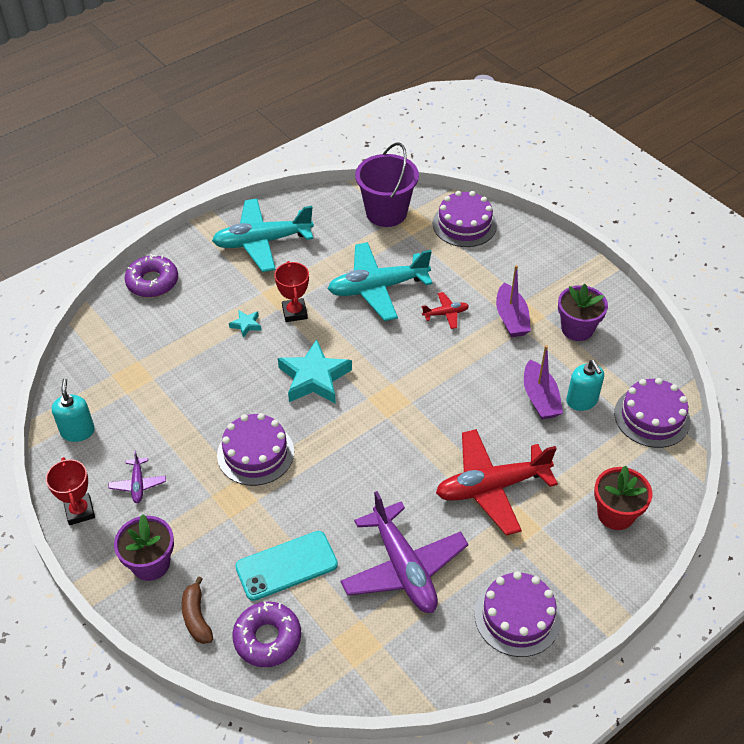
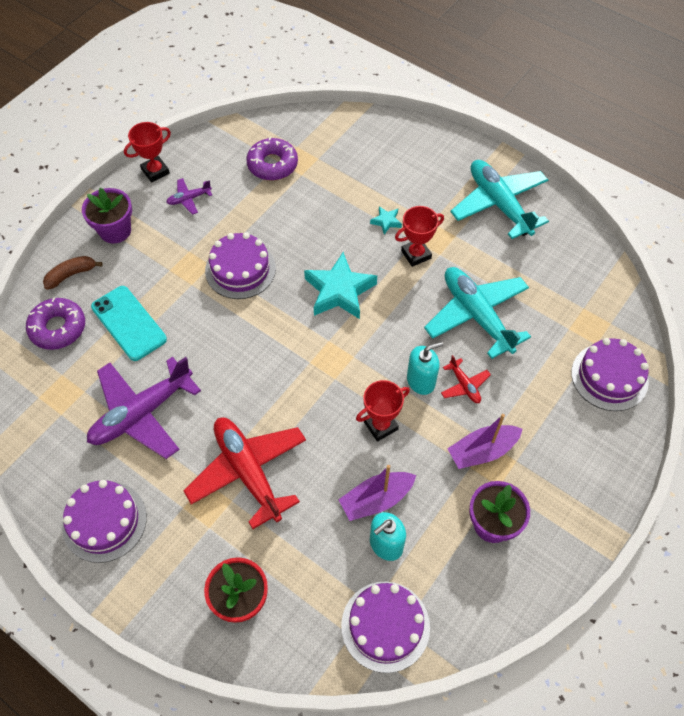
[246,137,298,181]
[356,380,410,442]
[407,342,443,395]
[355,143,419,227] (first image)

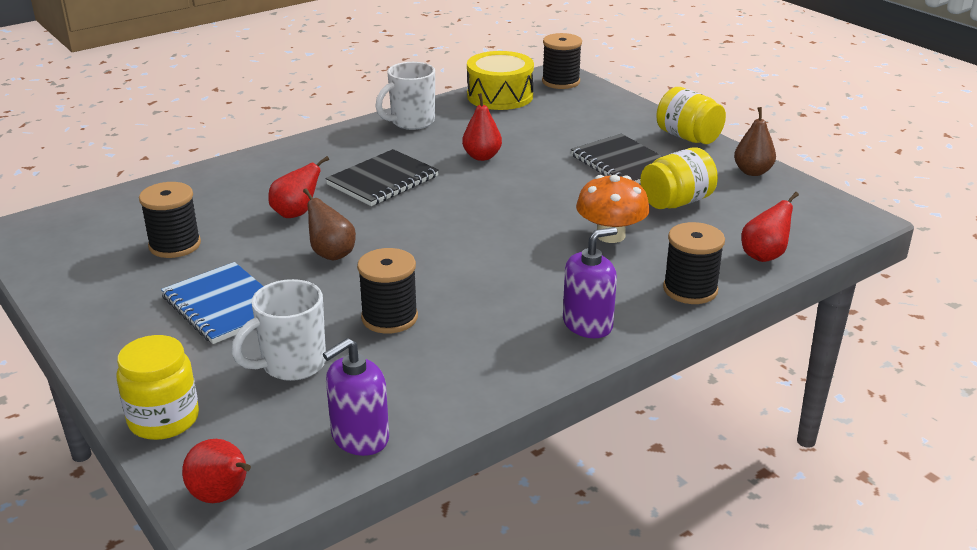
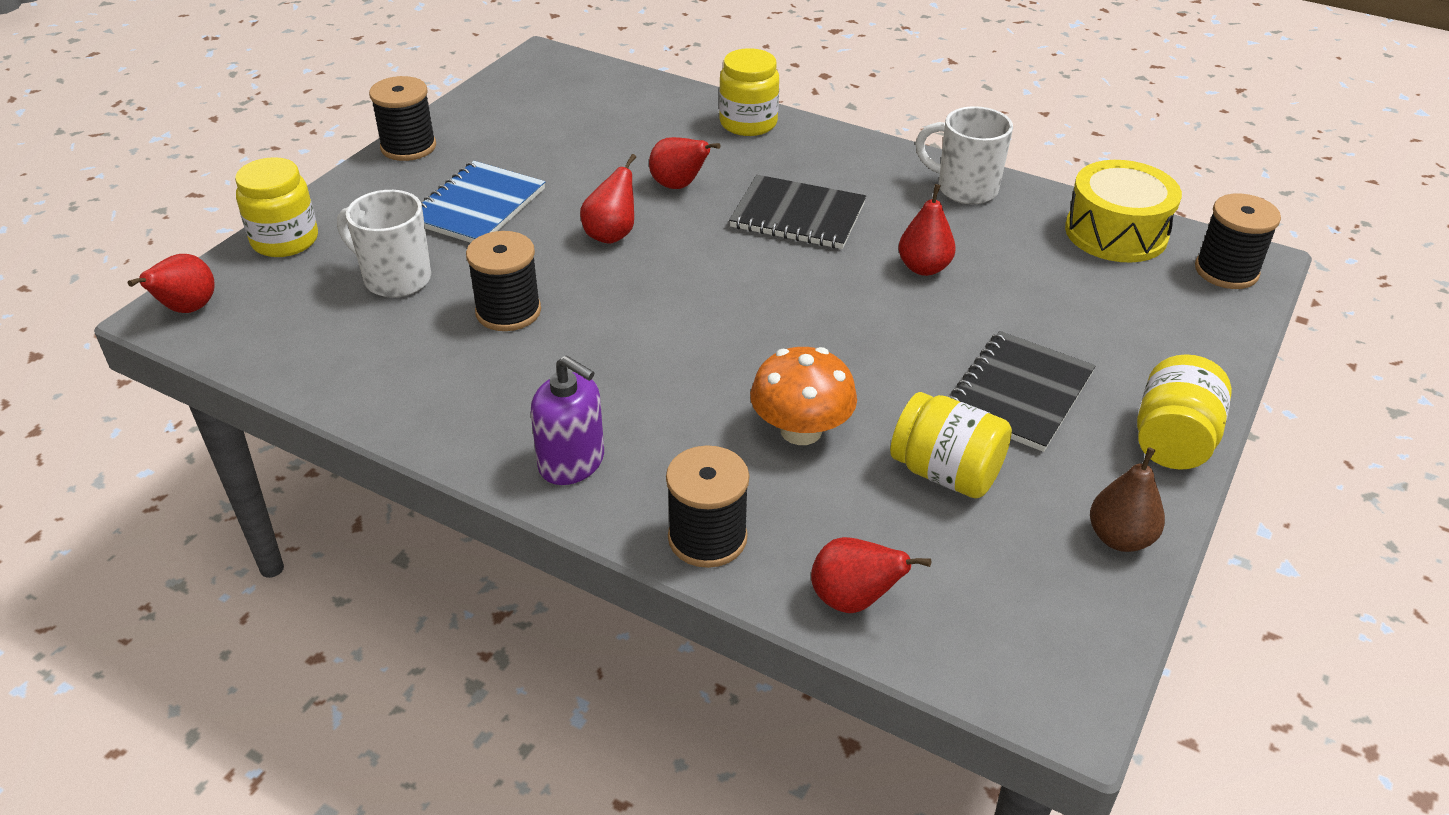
[369,76,436,161]
[580,154,636,244]
[719,48,779,136]
[323,338,389,456] (first image)

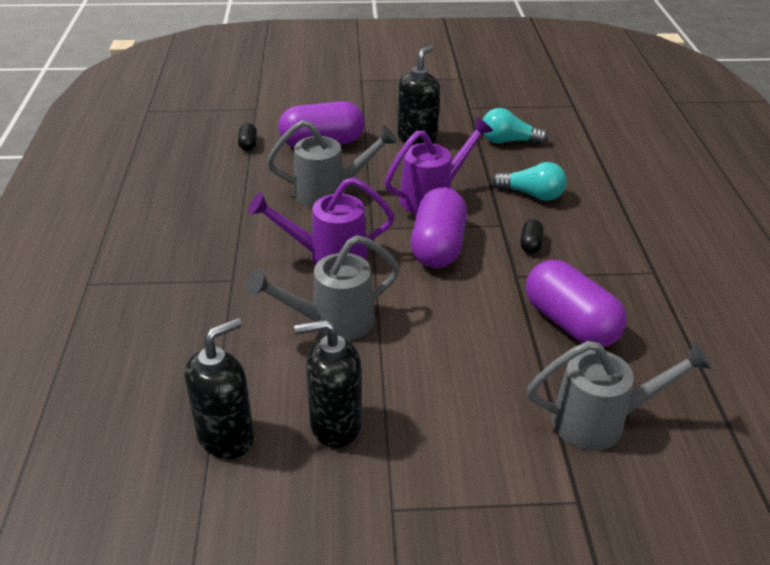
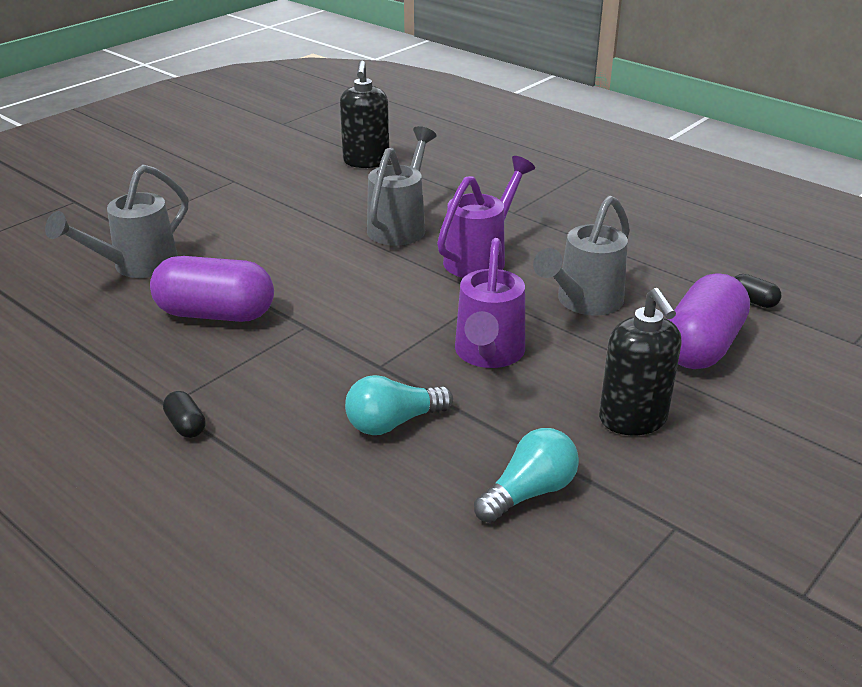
[163,391,206,438]
[294,319,362,448] (first image)
[411,187,467,268] (first image)

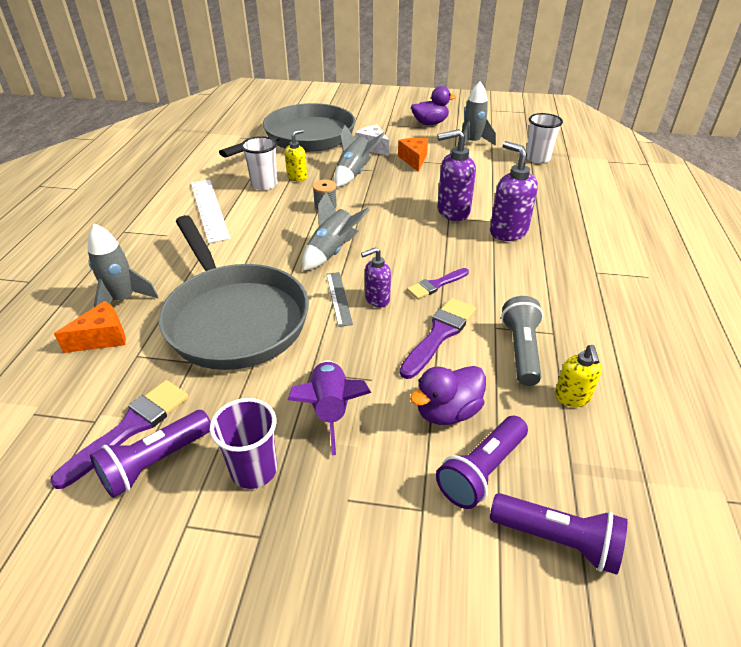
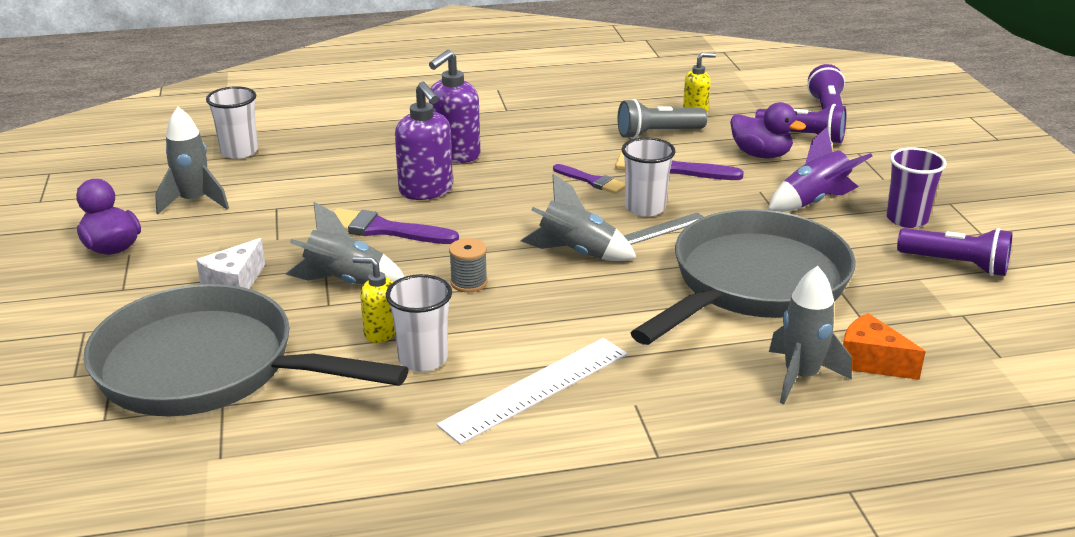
[333,208,459,244]
[622,137,676,216]
[398,138,428,172] (first image)

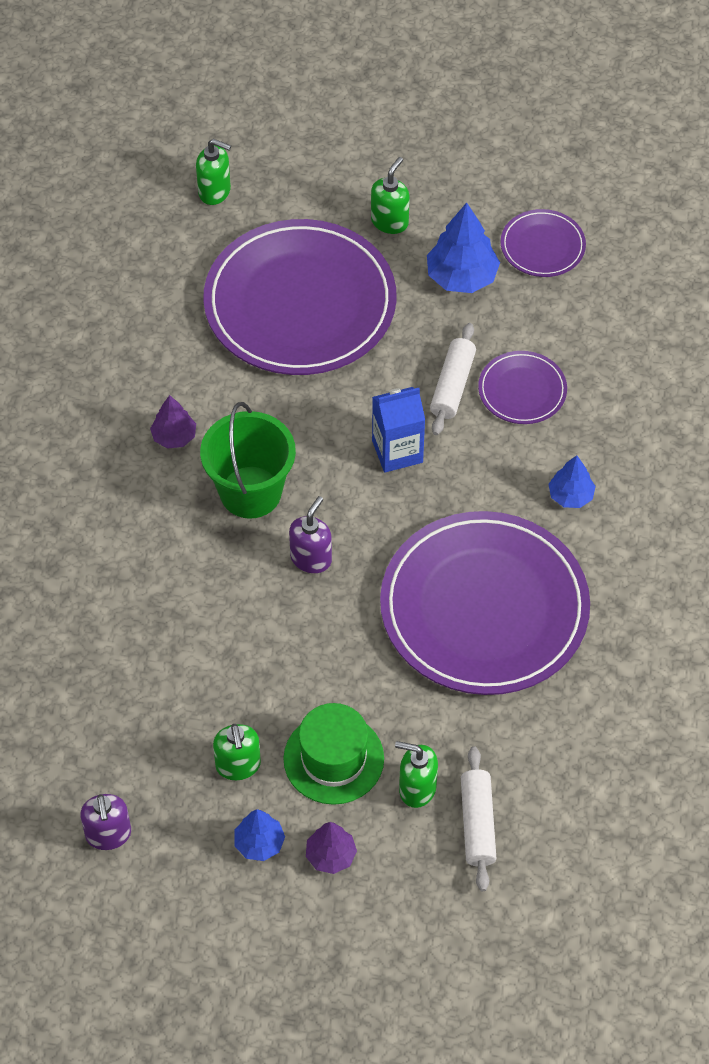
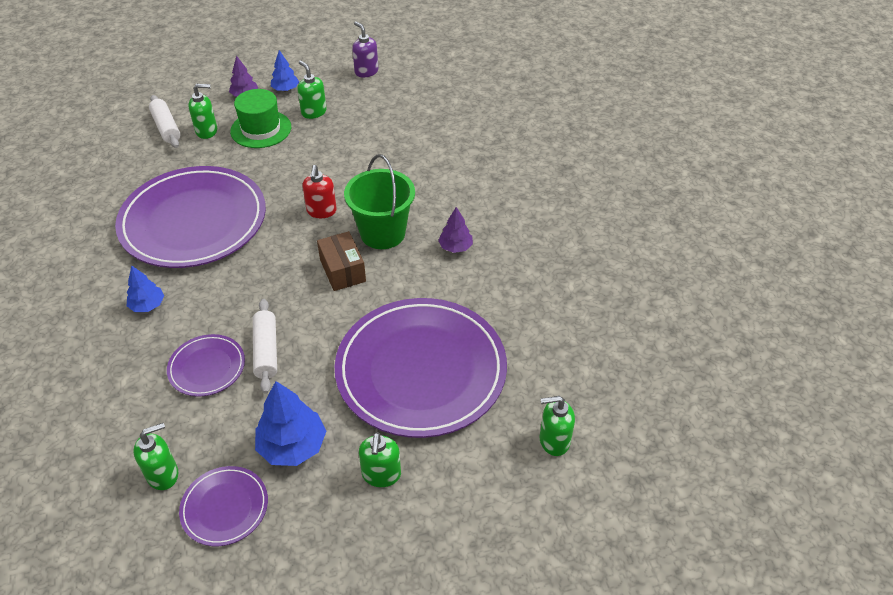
[133,423,178,490]
[303,165,337,218]
[317,231,366,291]
[372,387,425,473] (first image)

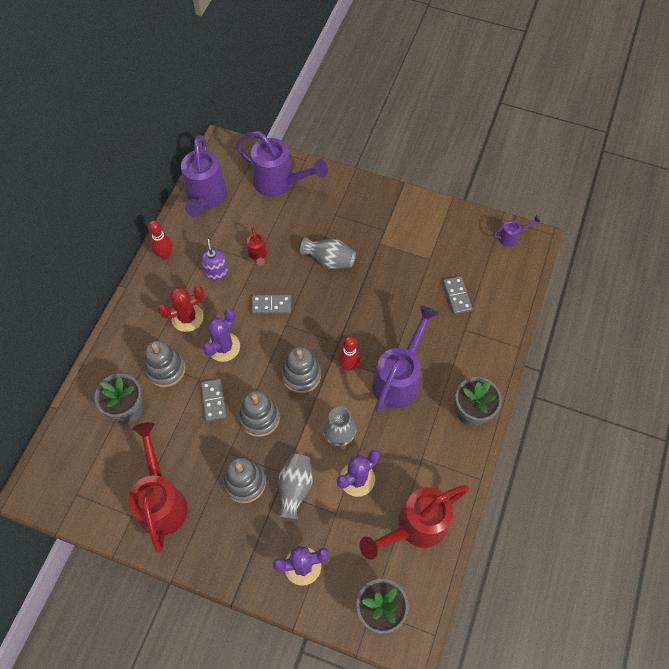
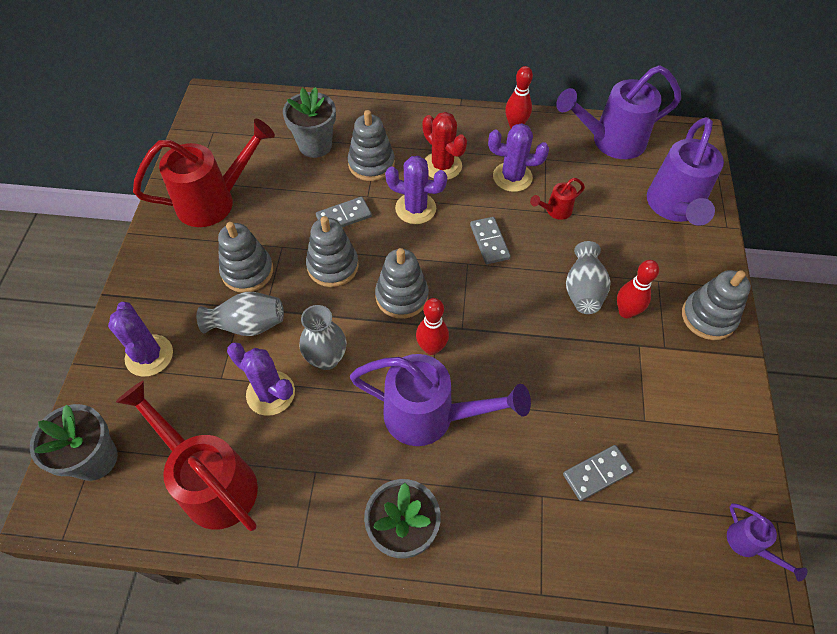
[488,123,549,192]
[617,260,659,318]
[682,270,751,340]

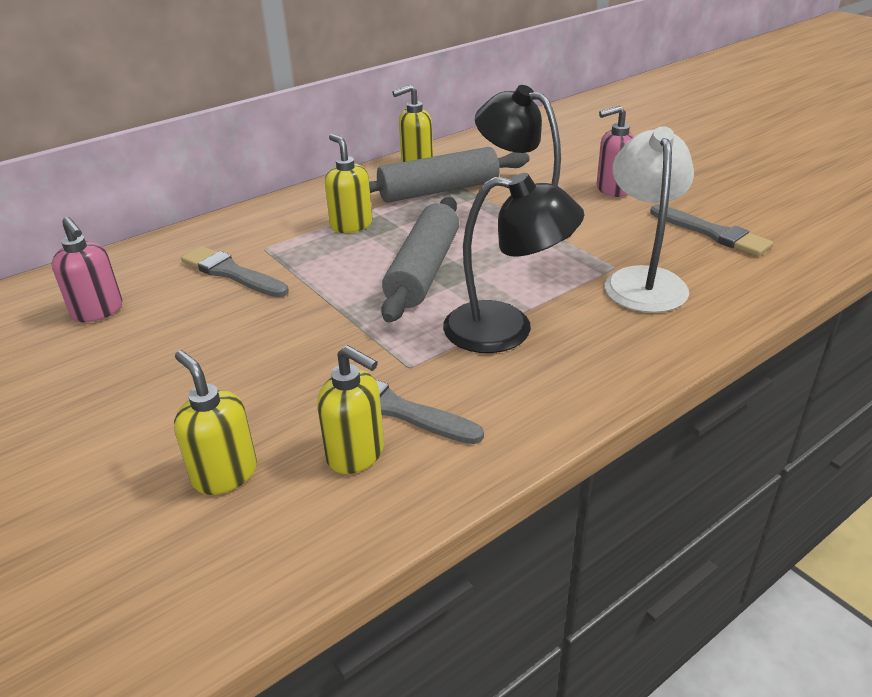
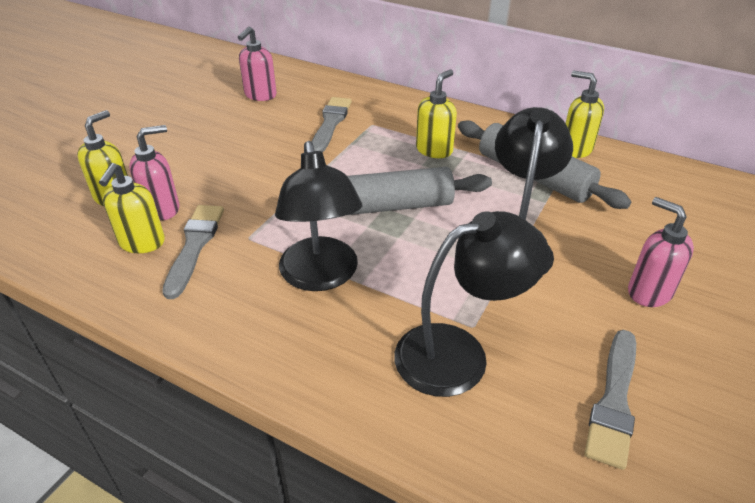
[129,125,180,221]
[394,211,549,397]

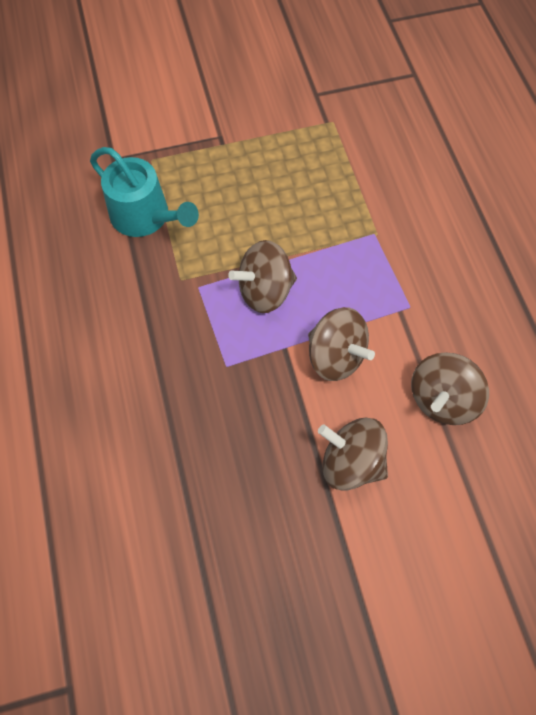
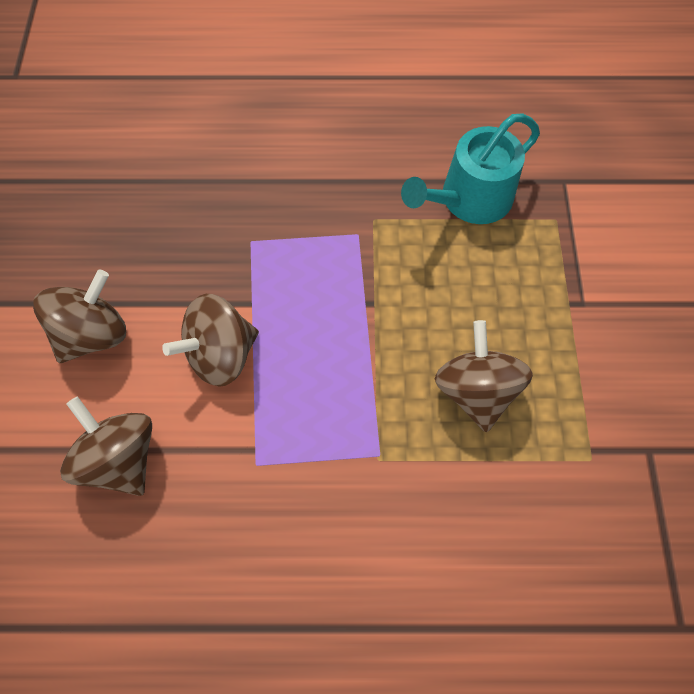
[434,320,533,432]

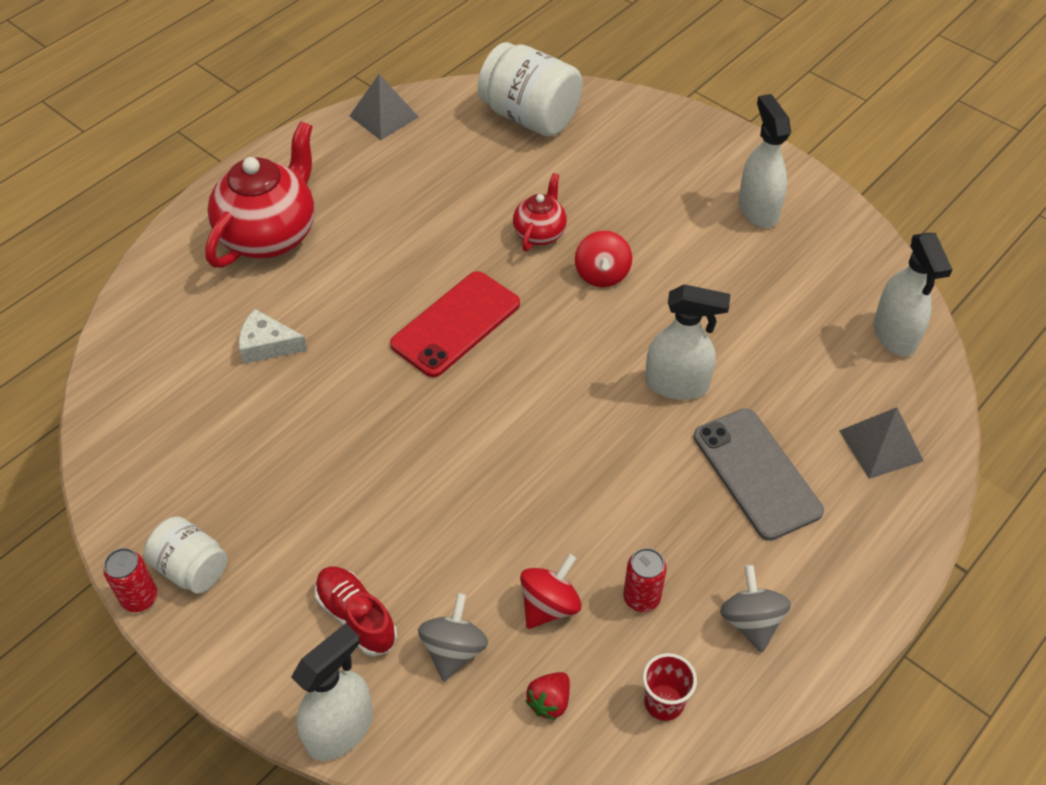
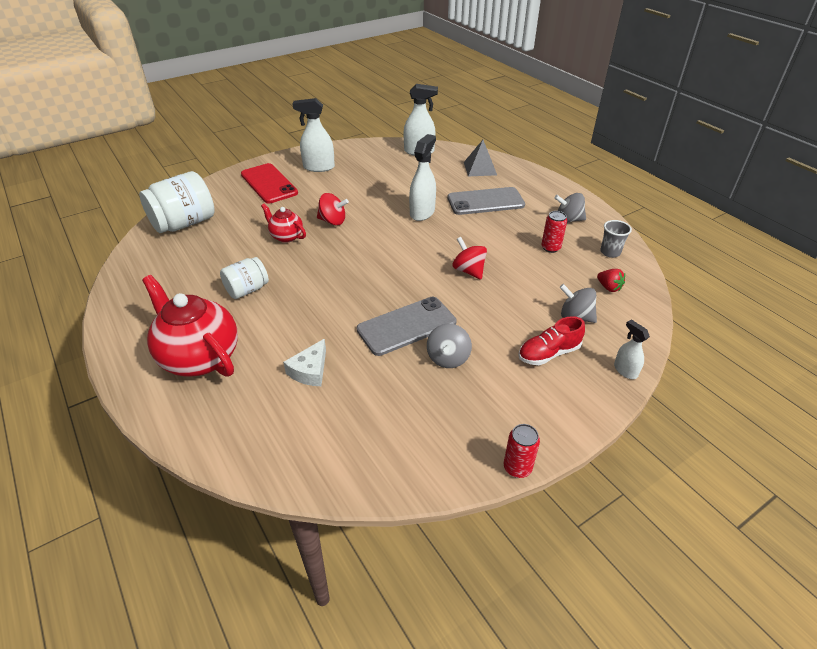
[220,257,269,299]
[241,163,298,204]
[357,297,457,356]
[427,324,472,368]
[452,237,487,280]
[600,220,632,258]
[614,320,650,379]
[350,74,419,140] (first image)

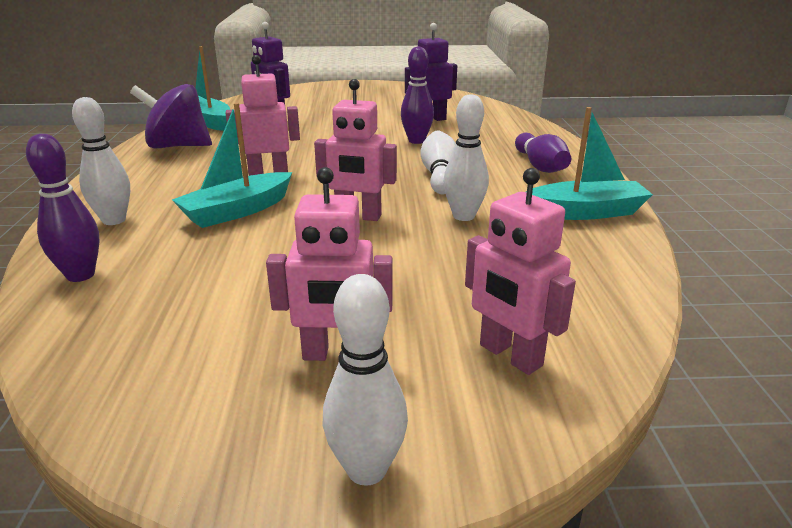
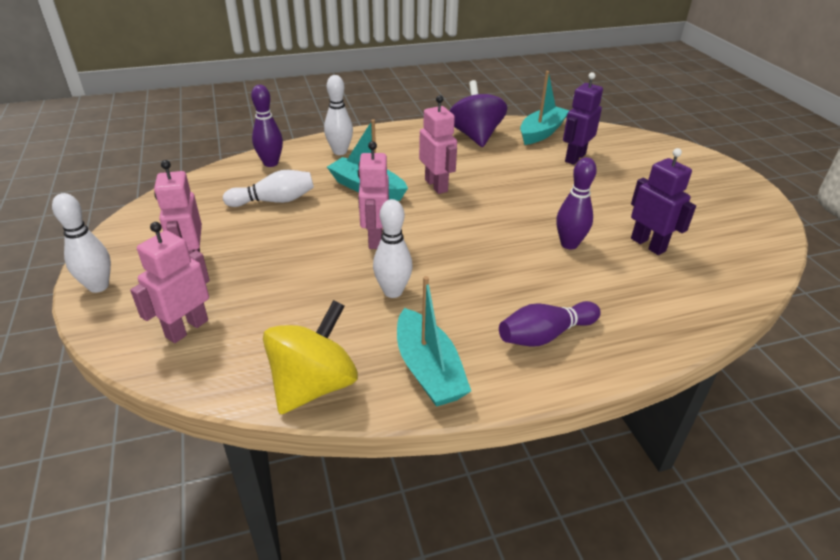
[223,170,314,207]
[263,300,358,414]

